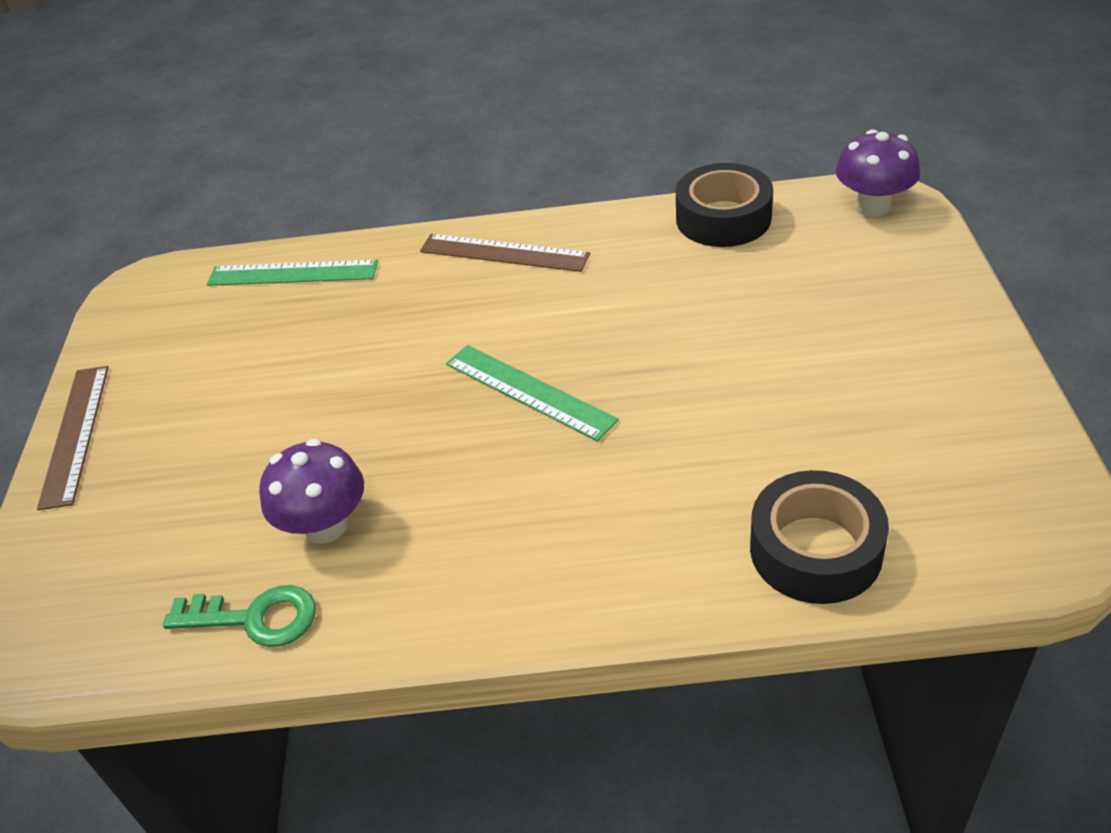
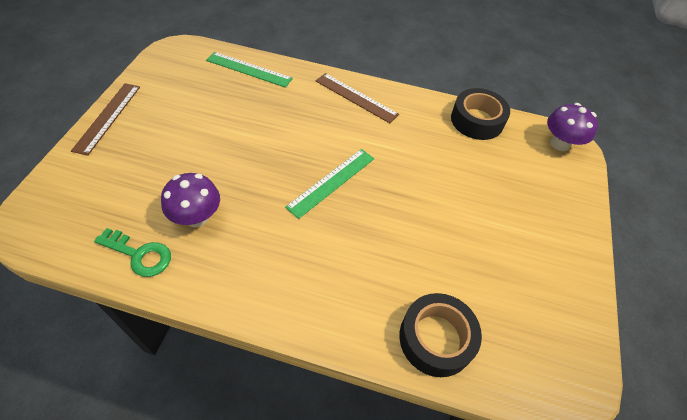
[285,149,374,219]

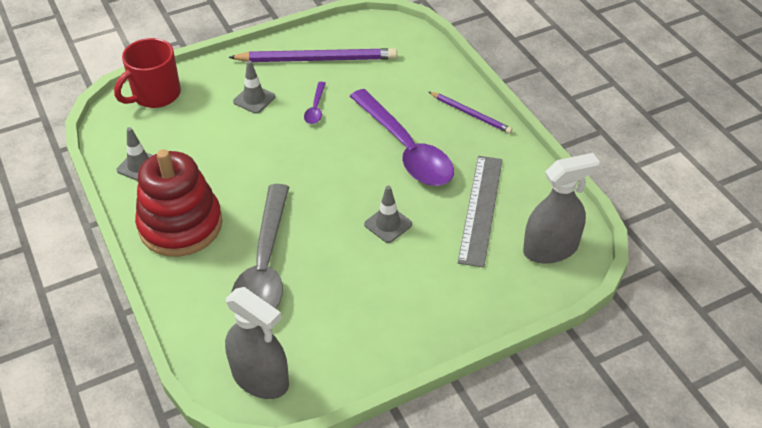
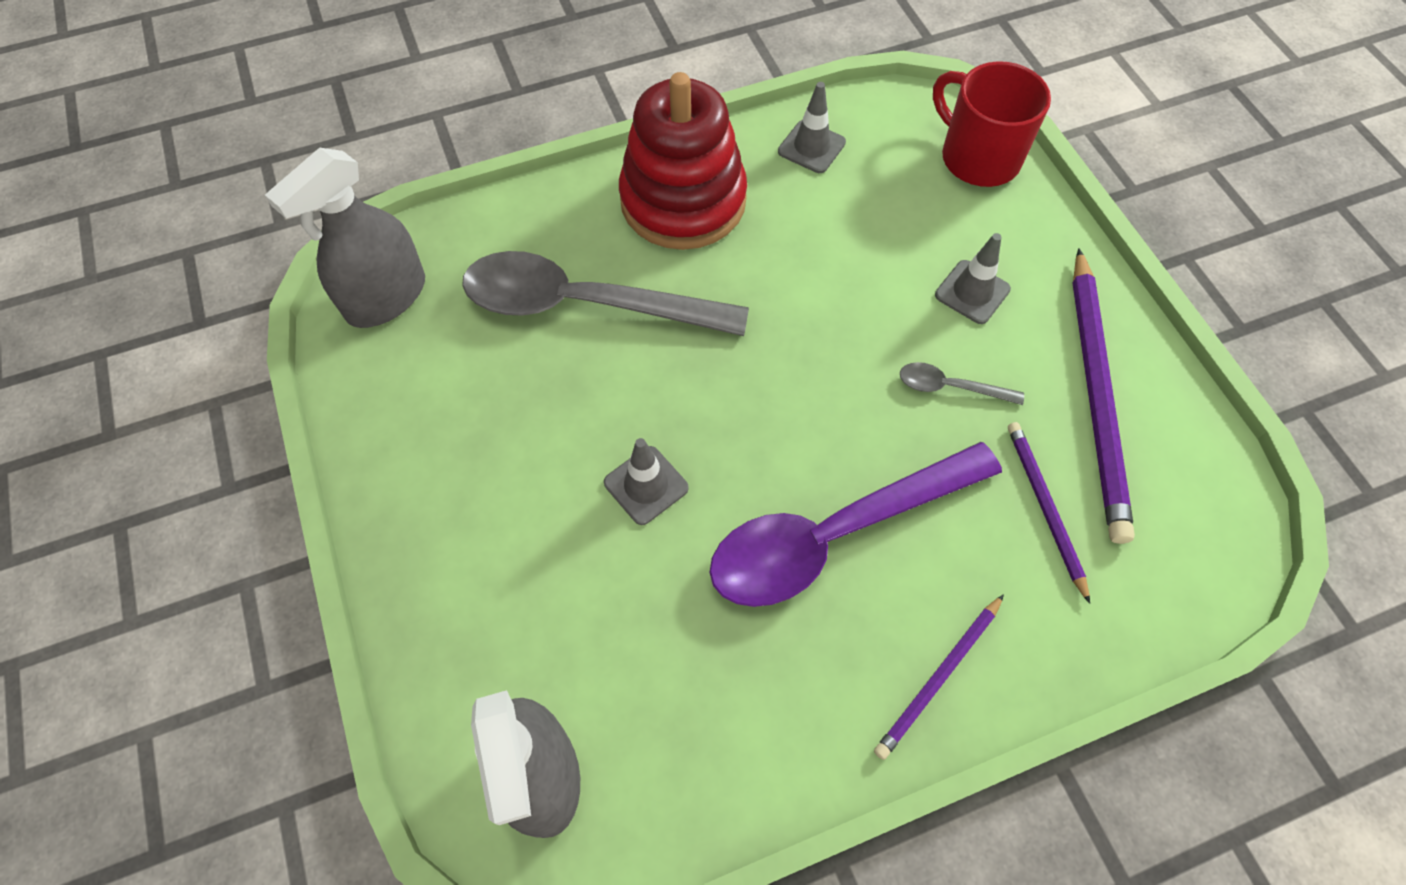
[900,362,1024,405]
[1008,422,1090,604]
[458,156,502,268] (first image)

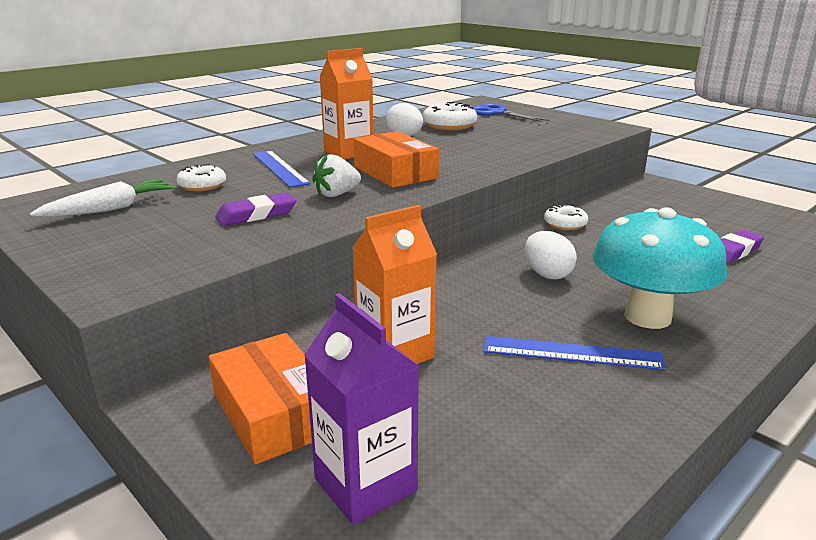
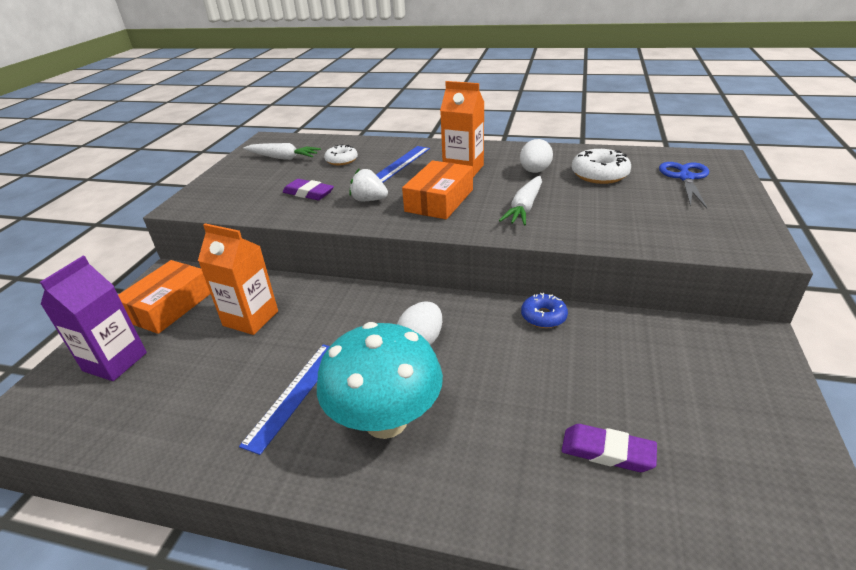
[239,344,330,455]
[499,176,542,225]
[521,293,568,328]

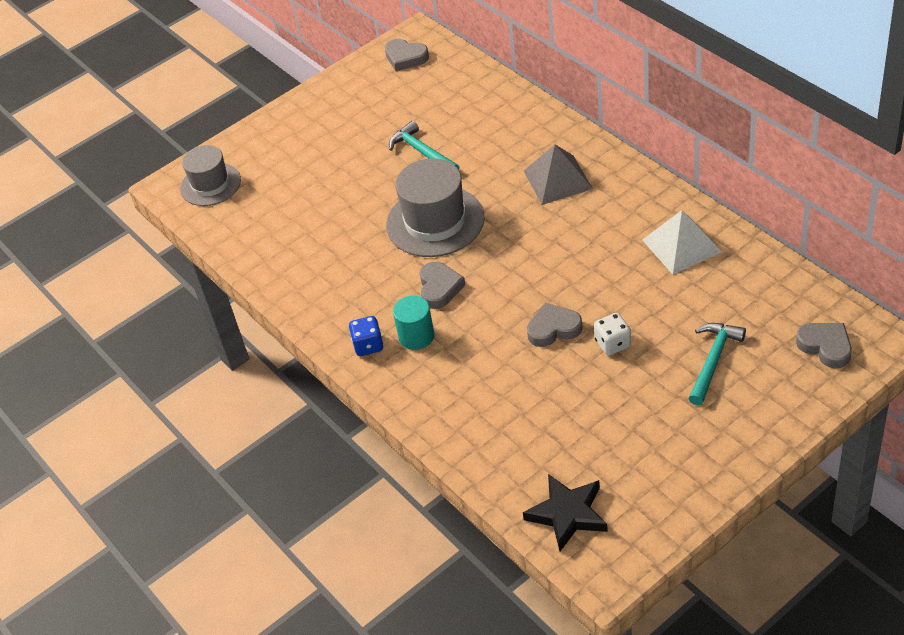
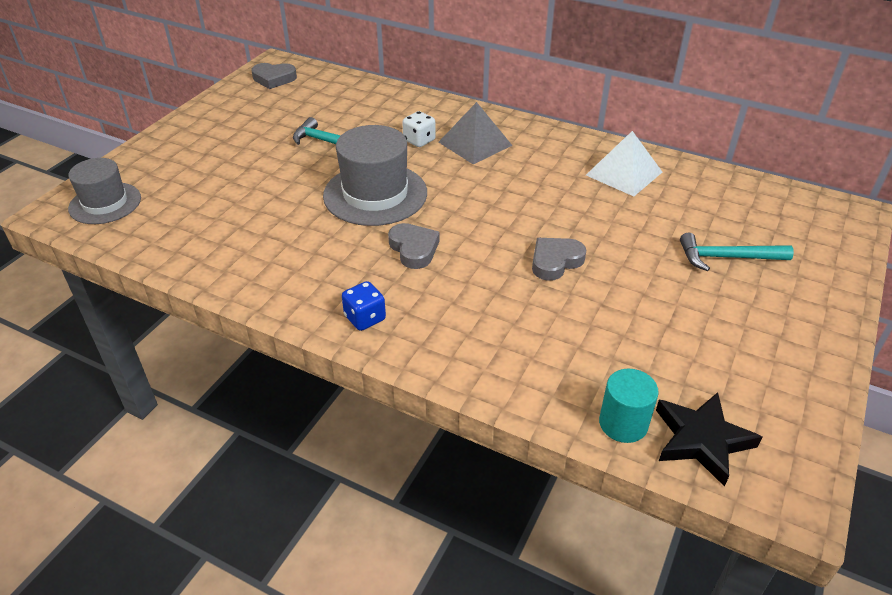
[402,111,436,147]
[599,369,659,443]
[680,233,794,271]
[796,323,852,368] (first image)

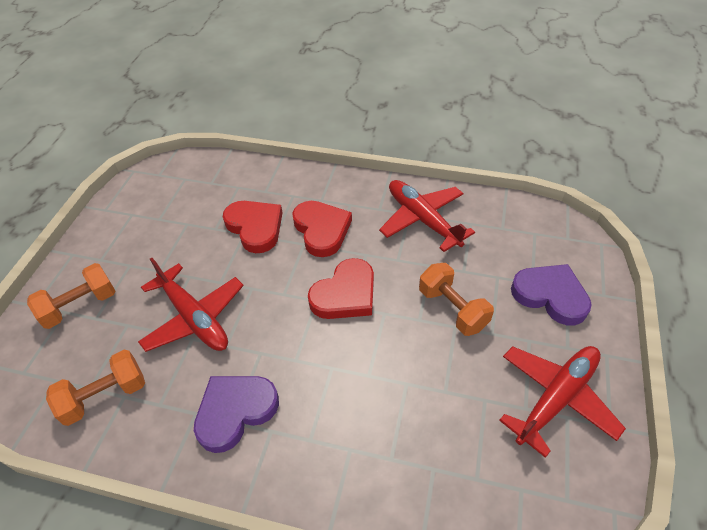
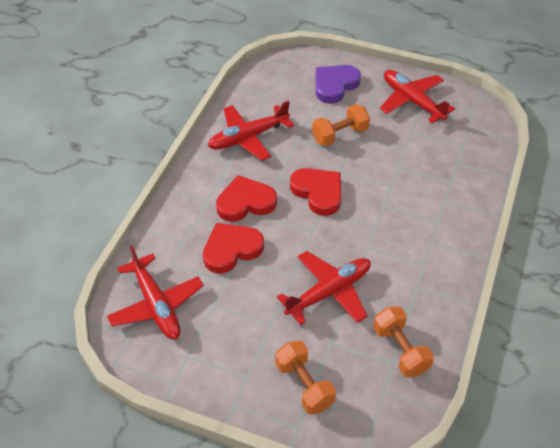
[107,245,204,339]
[194,376,279,453] (first image)

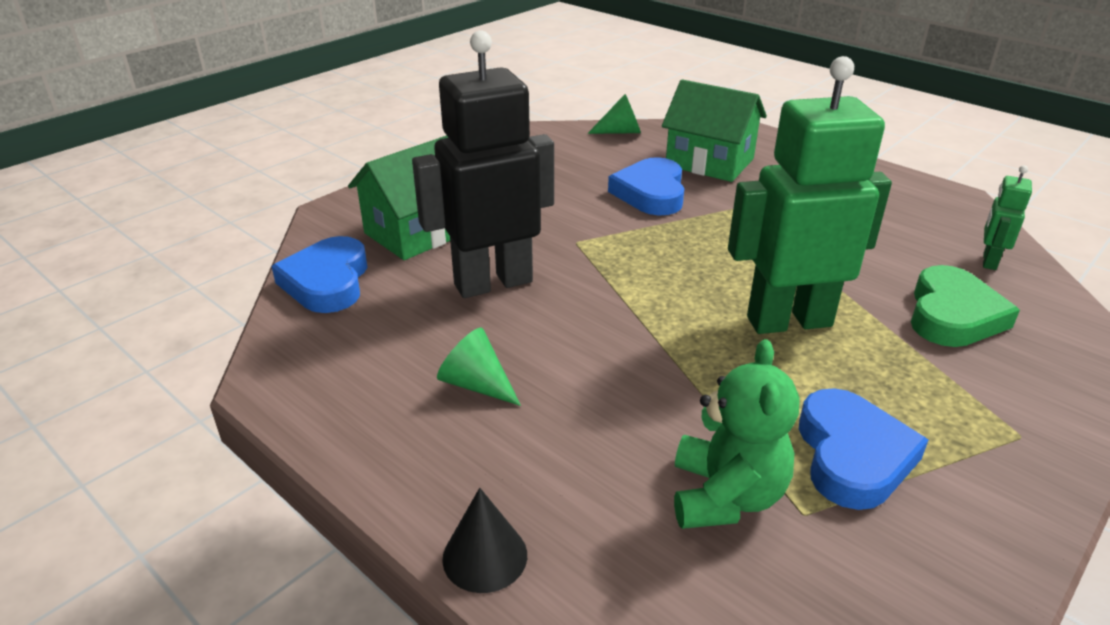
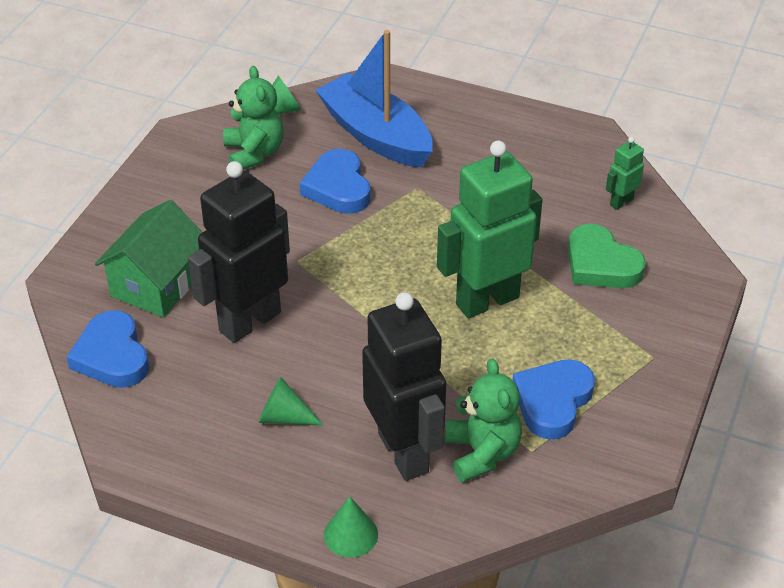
[223,66,284,170]
[315,30,433,168]
[324,496,378,558]
[362,292,446,481]
[513,359,595,439]
[568,224,646,288]
[606,137,644,210]

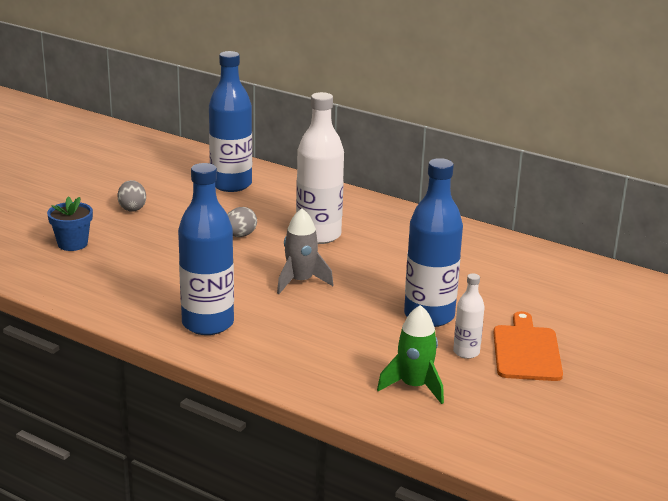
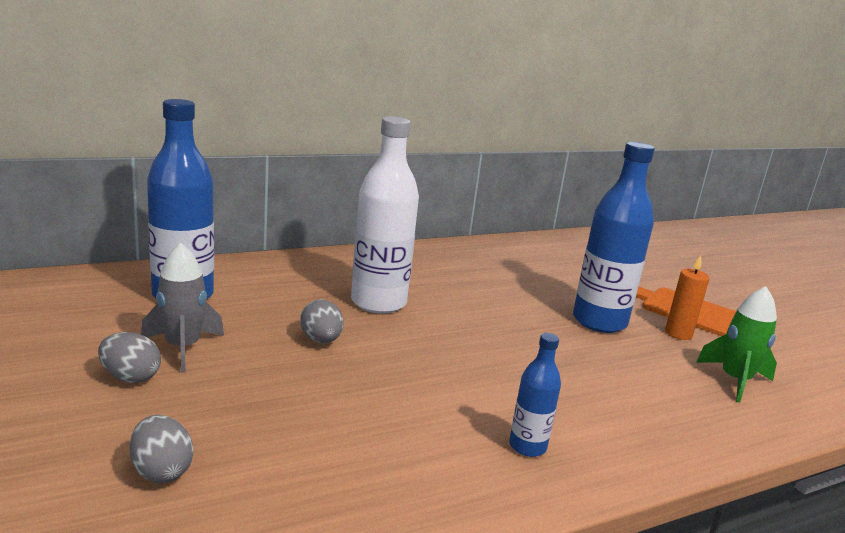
[129,415,193,483]
[141,243,224,373]
[509,333,561,457]
[665,255,710,340]

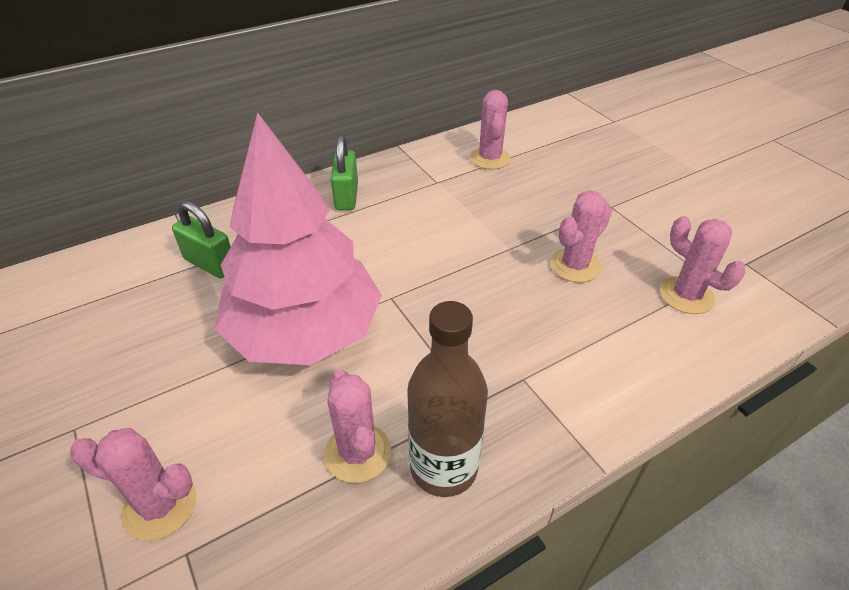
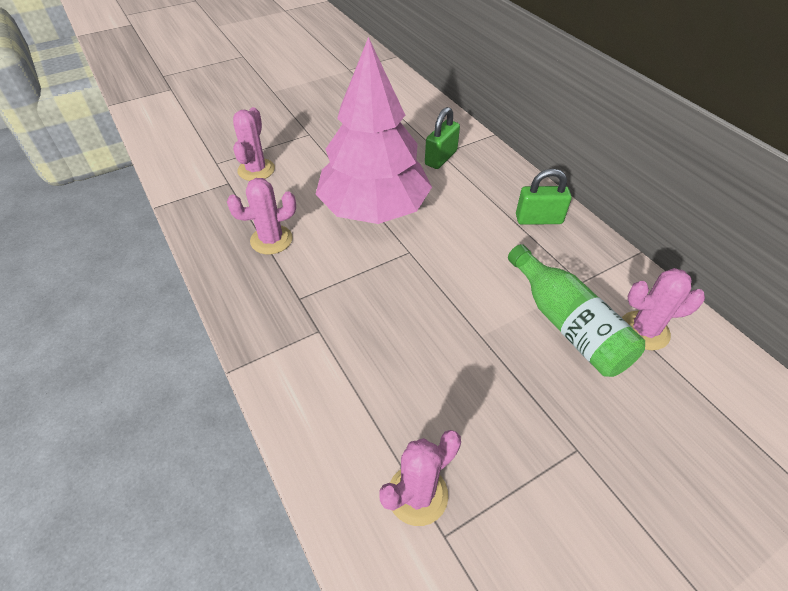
[508,244,645,377]
[407,301,488,497] (first image)
[550,190,612,283] (first image)

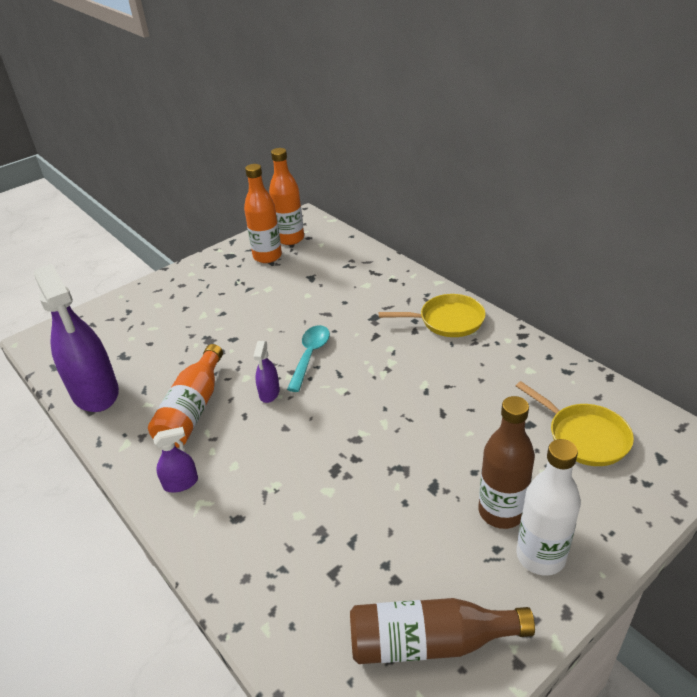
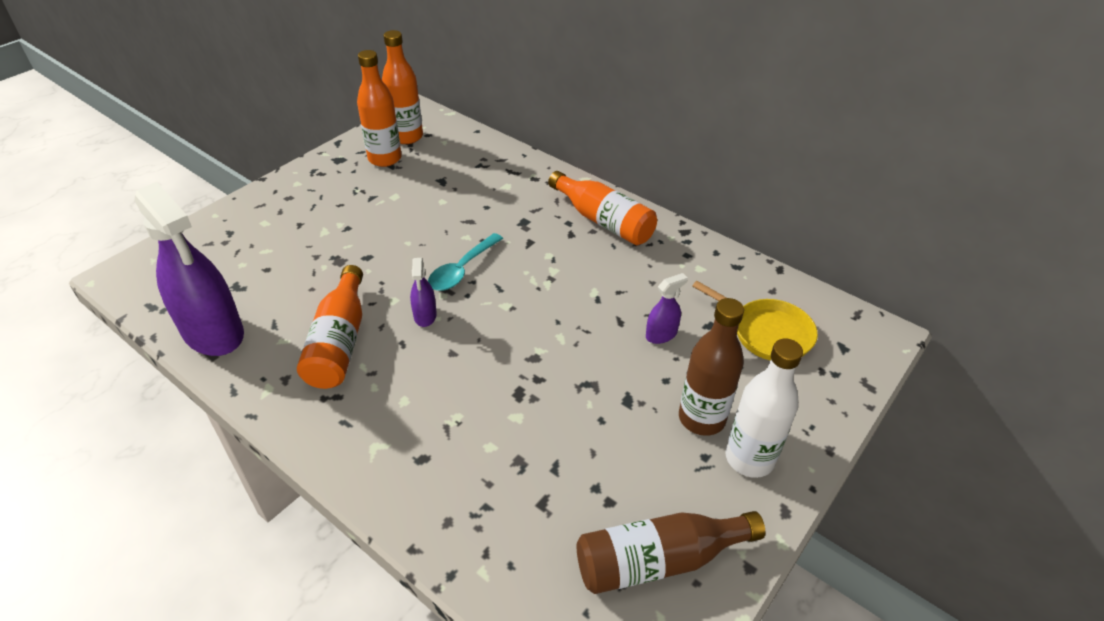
[428,233,503,291]
[548,171,657,245]
[646,273,688,344]

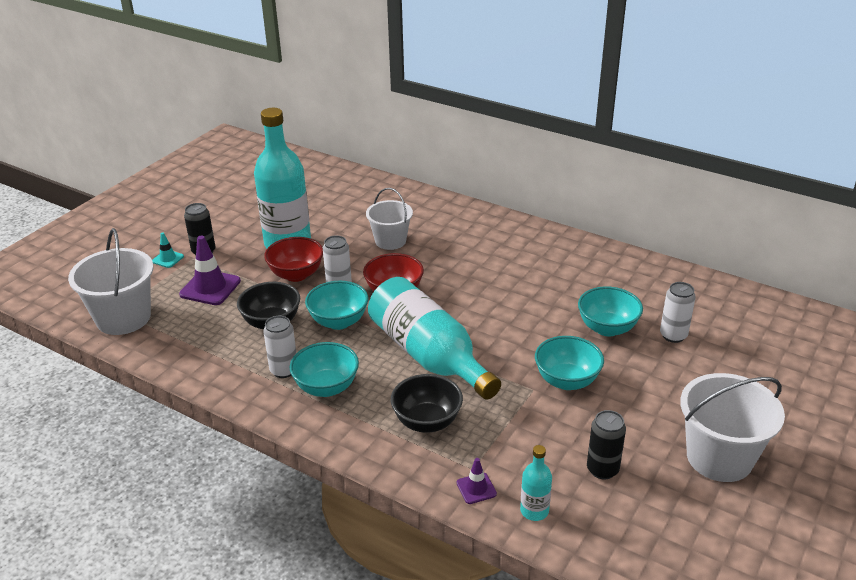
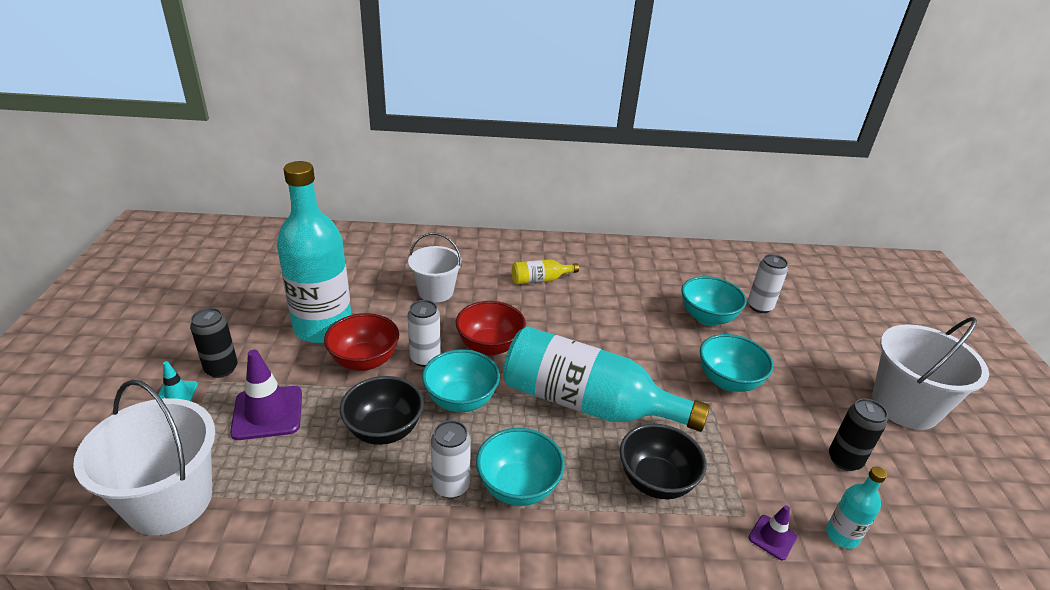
[512,259,579,284]

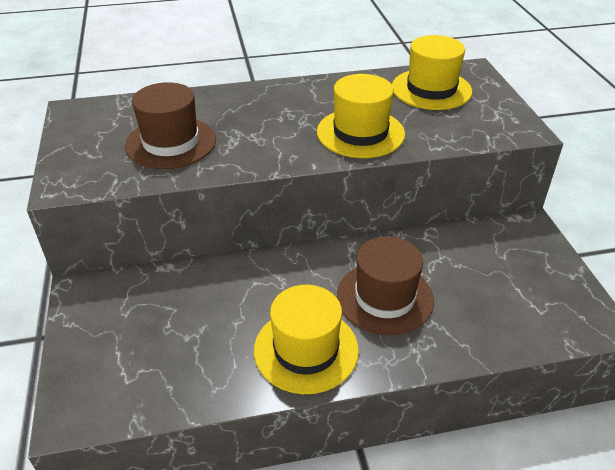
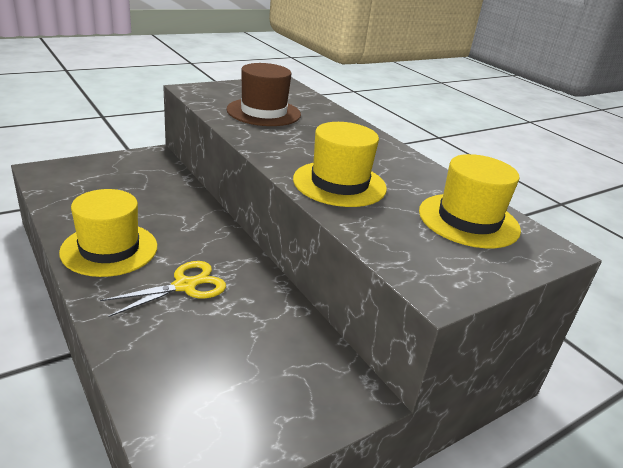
[100,261,226,317]

